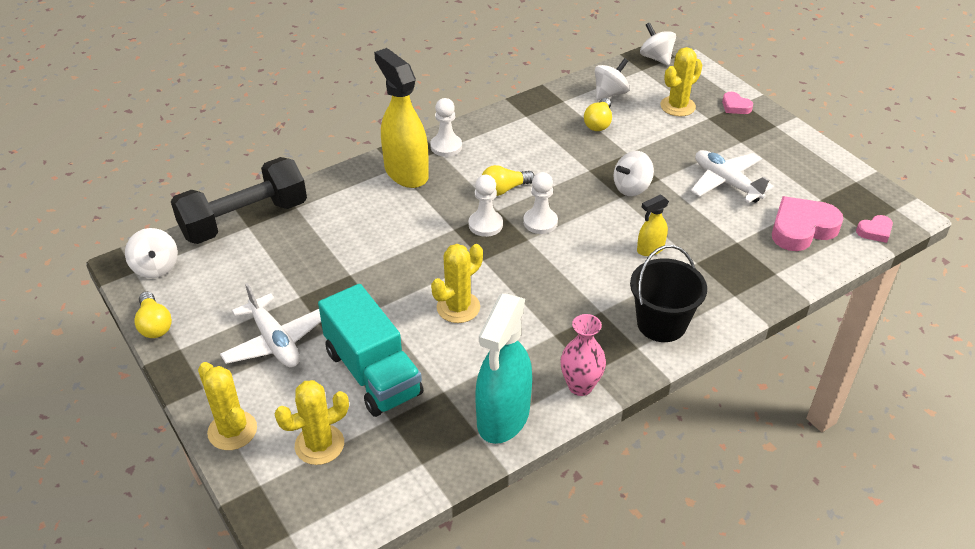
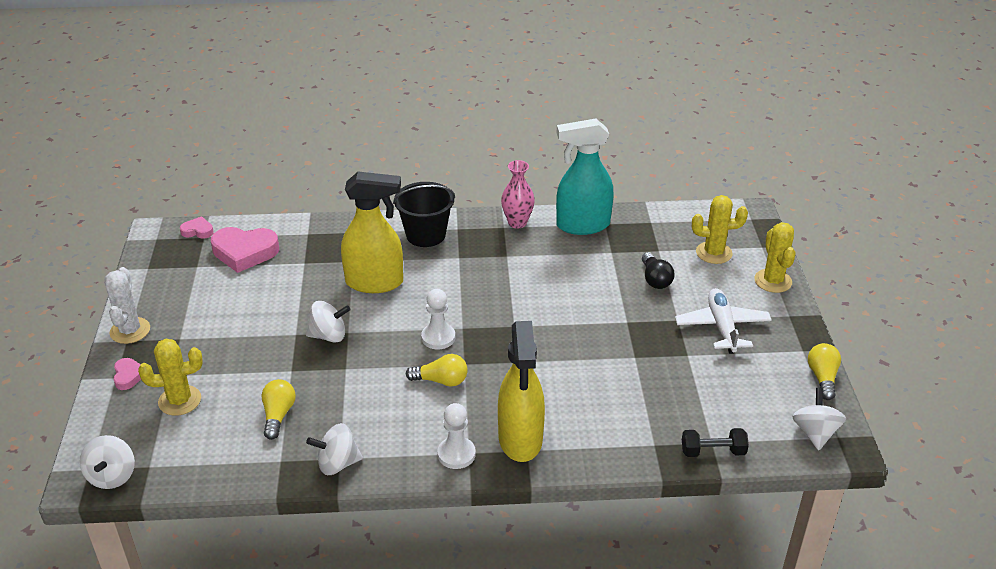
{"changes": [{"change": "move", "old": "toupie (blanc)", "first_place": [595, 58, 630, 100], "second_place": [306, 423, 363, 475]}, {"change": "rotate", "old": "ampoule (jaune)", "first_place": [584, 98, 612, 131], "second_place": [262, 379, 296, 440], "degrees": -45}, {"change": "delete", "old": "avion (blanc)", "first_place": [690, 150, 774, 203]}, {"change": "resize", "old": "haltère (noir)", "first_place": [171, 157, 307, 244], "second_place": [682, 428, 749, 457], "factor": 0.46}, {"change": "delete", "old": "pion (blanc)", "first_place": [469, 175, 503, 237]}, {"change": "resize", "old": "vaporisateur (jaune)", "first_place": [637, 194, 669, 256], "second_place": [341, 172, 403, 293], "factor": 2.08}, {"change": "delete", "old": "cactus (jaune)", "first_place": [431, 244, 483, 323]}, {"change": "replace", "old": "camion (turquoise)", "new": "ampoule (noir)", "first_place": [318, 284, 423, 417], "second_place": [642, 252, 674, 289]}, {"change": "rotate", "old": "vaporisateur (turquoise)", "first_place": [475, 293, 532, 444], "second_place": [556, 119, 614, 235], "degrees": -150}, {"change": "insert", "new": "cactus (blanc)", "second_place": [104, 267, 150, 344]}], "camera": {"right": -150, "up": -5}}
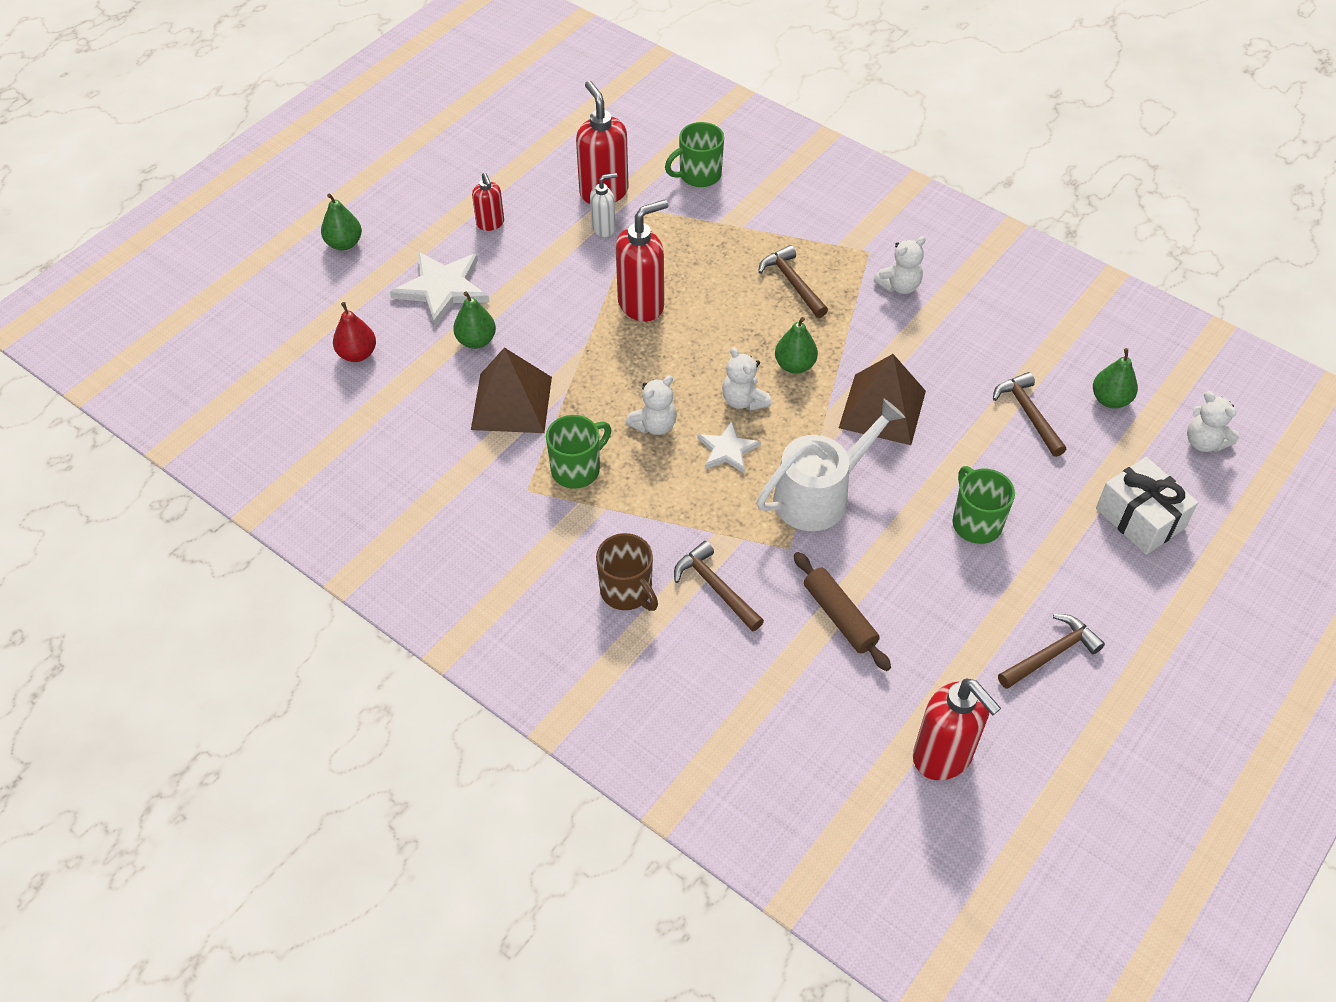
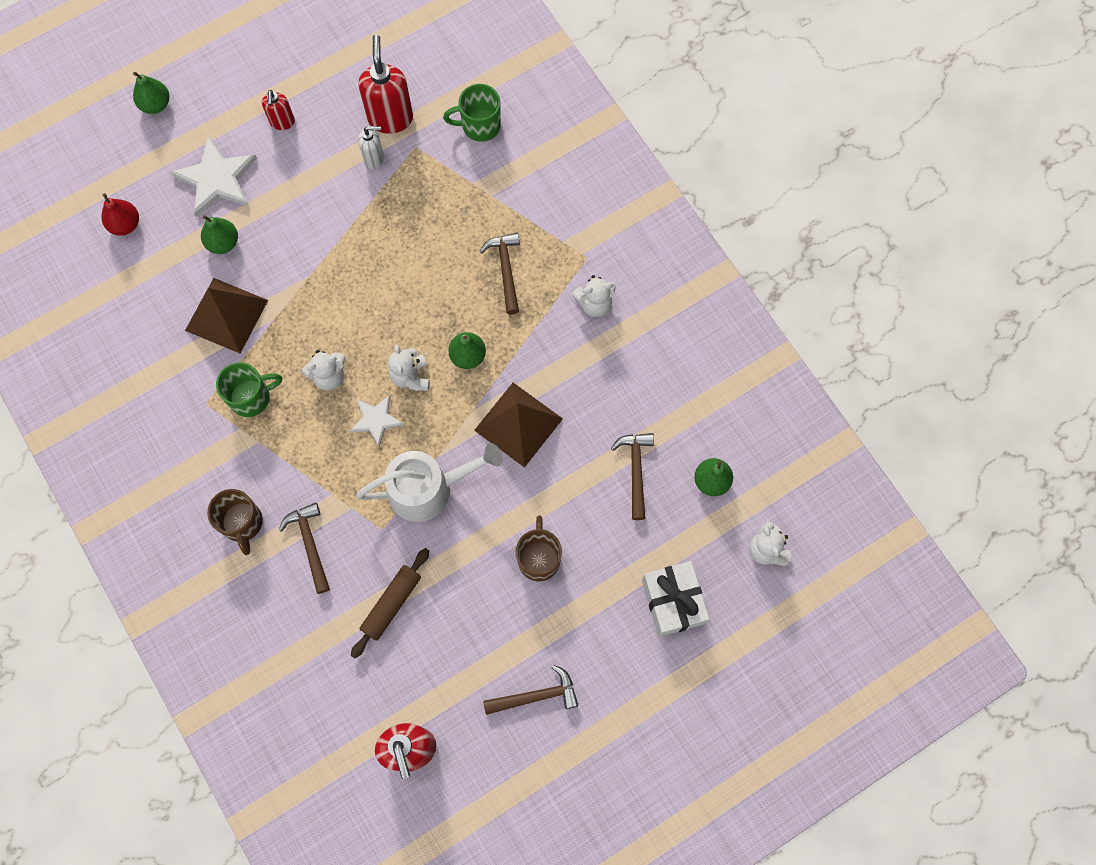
{"changes": [{"change": "delete", "old": "distributeur de savon (rouge)", "first_place": [616, 200, 668, 322]}, {"change": "recolor", "old": "tasse (vert)", "new": "tasse (marron)", "first_place": [952, 466, 1015, 544], "second_place": [516, 516, 562, 581]}, {"change": "rotate", "old": "rouleau à pâtisserie (marron)", "first_place": [794, 552, 891, 671], "second_place": [351, 548, 429, 658], "degrees": 45}], "camera": {"right": 20, "up": 20}}
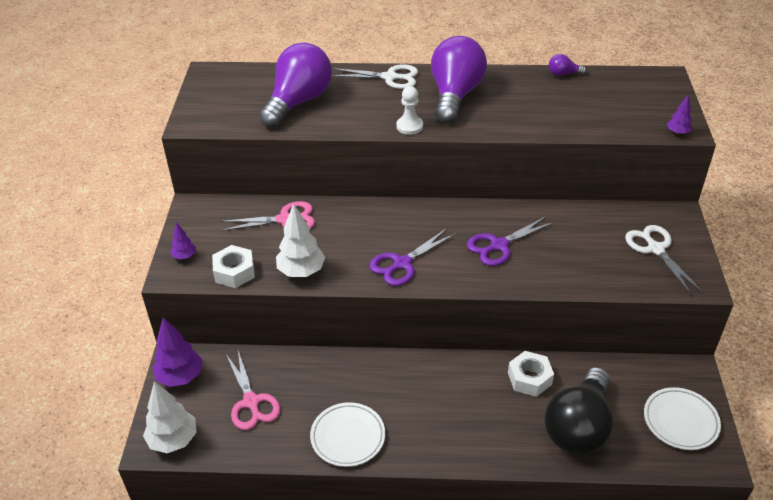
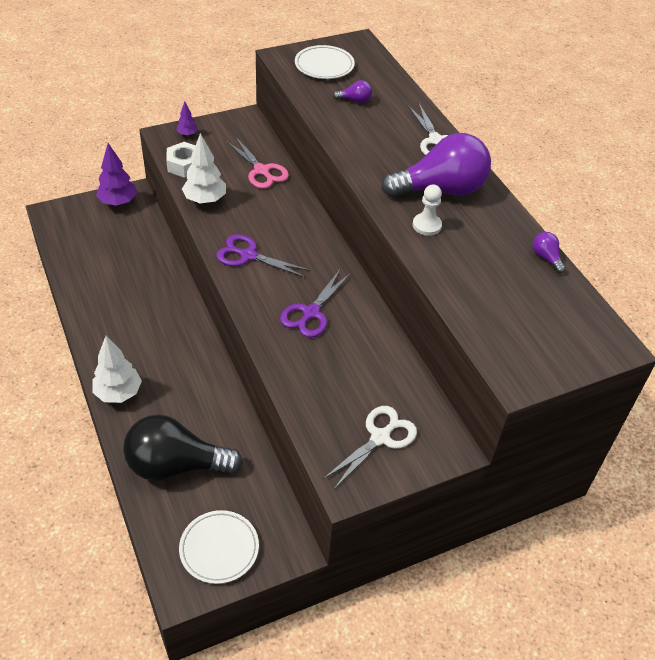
{"changes": [{"change": "resize", "old": "ampoule (violet)", "first_place": [259, 43, 332, 128], "second_place": [333, 80, 372, 103], "factor": 0.4}, {"change": "move", "old": "pion (blanc)", "first_place": [396, 86, 423, 135], "second_place": [413, 184, 442, 236]}, {"change": "delete", "old": "arbre (violet)", "first_place": [667, 95, 692, 135]}, {"change": "rotate", "old": "ciseaux (violet)", "first_place": [467, 216, 554, 266], "second_place": [280, 270, 351, 338], "degrees": -90}, {"change": "delete", "old": "ciseaux (rose)", "first_place": [226, 351, 280, 430]}, {"change": "delete", "old": "écrou (blanc)", "first_place": [508, 351, 554, 397]}, {"change": "move", "old": "arbre (blanc)", "first_place": [143, 381, 197, 453], "second_place": [92, 336, 142, 403]}, {"change": "move", "old": "assiette (blanc)", "first_place": [310, 402, 385, 467], "second_place": [295, 45, 355, 79]}], "camera": {"right": 60, "up": 5}}
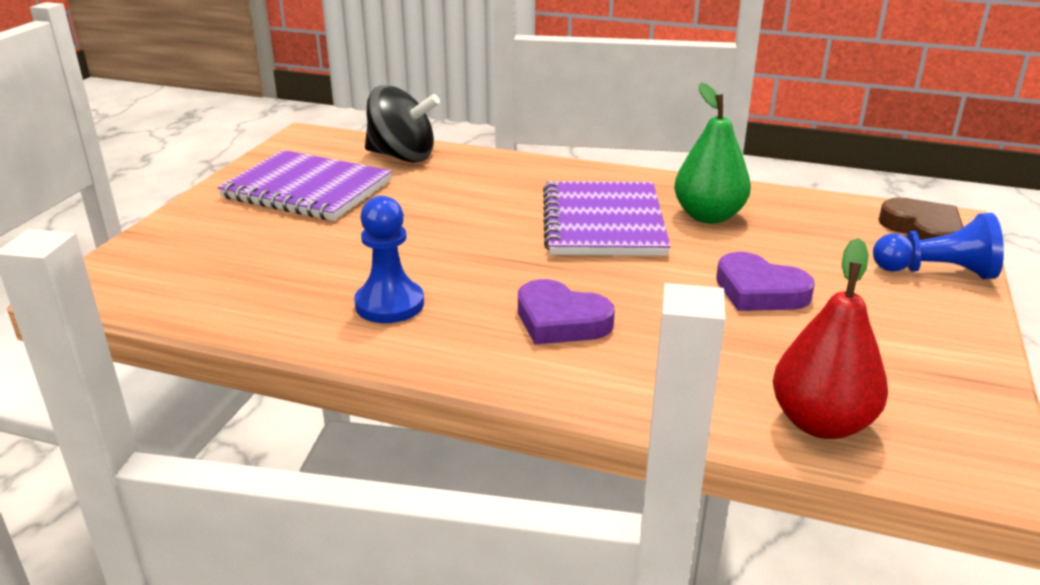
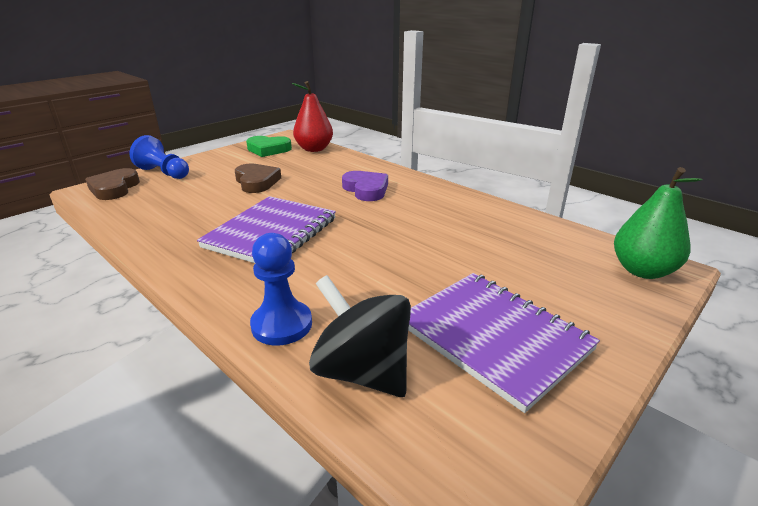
{"changes": [{"change": "move", "old": "poire (vert)", "first_place": [674, 83, 751, 224], "second_place": [614, 167, 702, 279]}, {"change": "move", "old": "pion (bleu)", "first_place": [354, 196, 424, 323], "second_place": [250, 233, 312, 345]}, {"change": "recolor", "old": "cœur (violet)", "new": "cœur (marron)", "first_place": [716, 252, 815, 311], "second_place": [235, 163, 281, 193]}, {"change": "insert", "new": "cœur (vert)", "second_place": [246, 136, 292, 157]}], "camera": {"right": -155, "up": 0}}
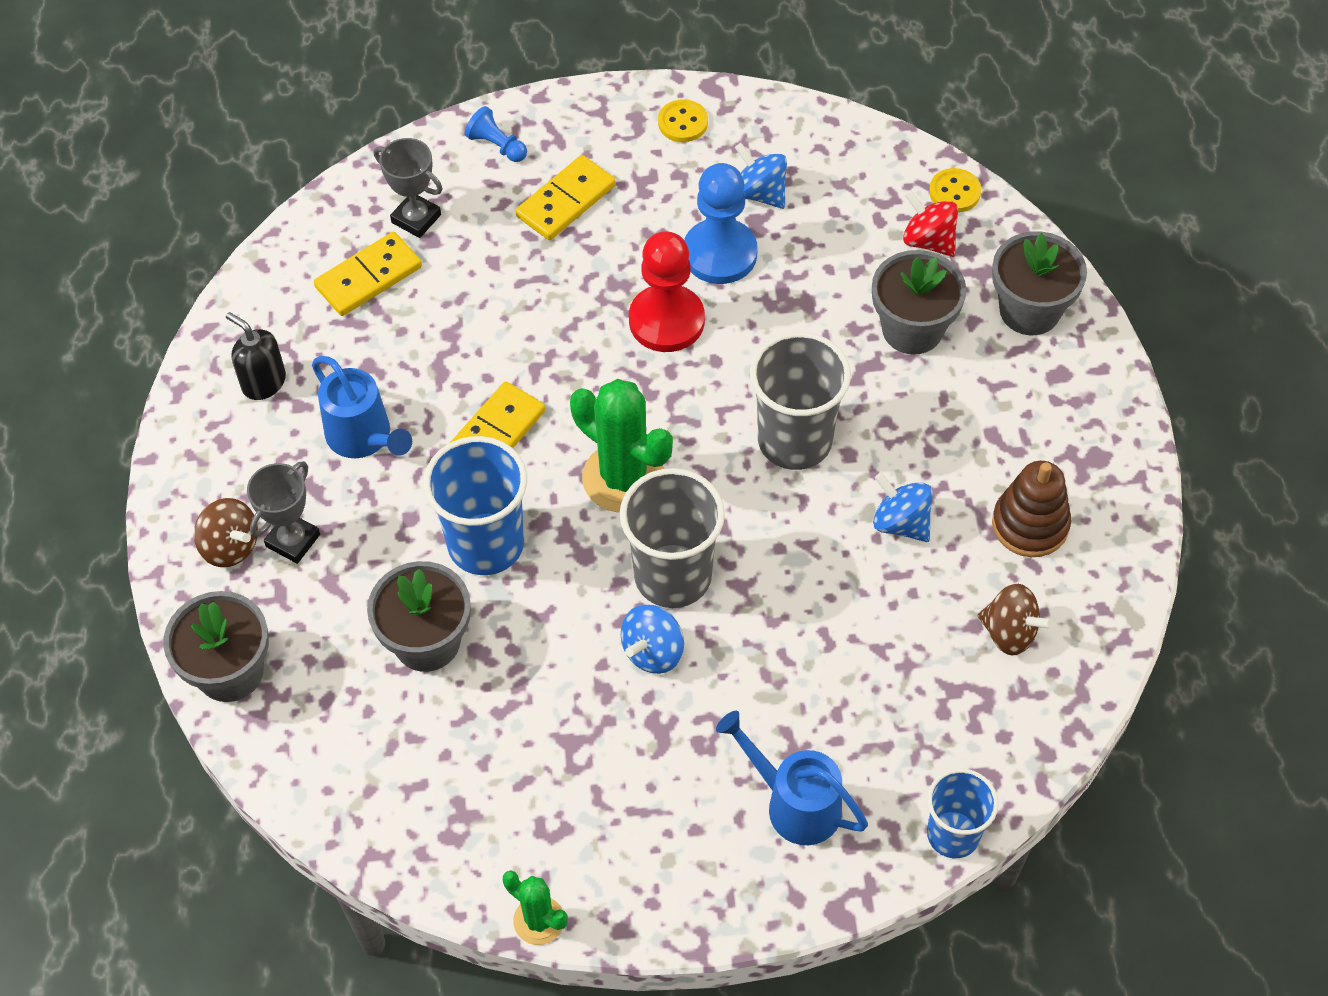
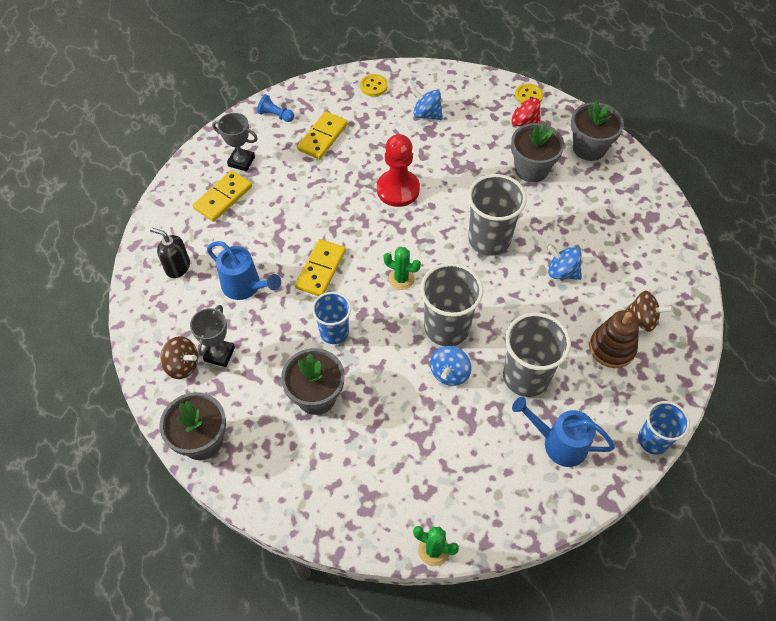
{"changes": [{"change": "delete", "old": "pion (bleu)", "first_place": [684, 163, 758, 284]}, {"change": "resize", "old": "cactus (vert)", "first_place": [570, 379, 673, 512], "second_place": [384, 247, 421, 290], "factor": 0.55}, {"change": "resize", "old": "gobelet (bleu)", "first_place": [423, 436, 527, 575], "second_place": [312, 292, 351, 344], "factor": 0.64}, {"change": "move", "old": "jouet à empiler (marron)", "first_place": [992, 461, 1071, 557], "second_place": [589, 310, 639, 368]}, {"change": "insert", "new": "gobelet (gris)", "second_place": [503, 313, 571, 397]}], "camera": {"right": -15, "up": 0}}
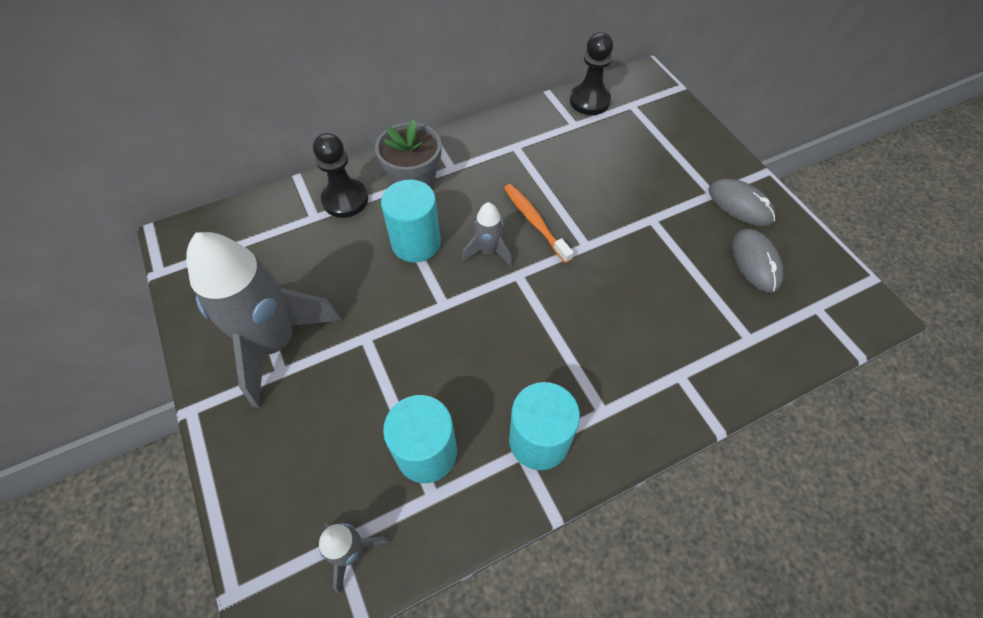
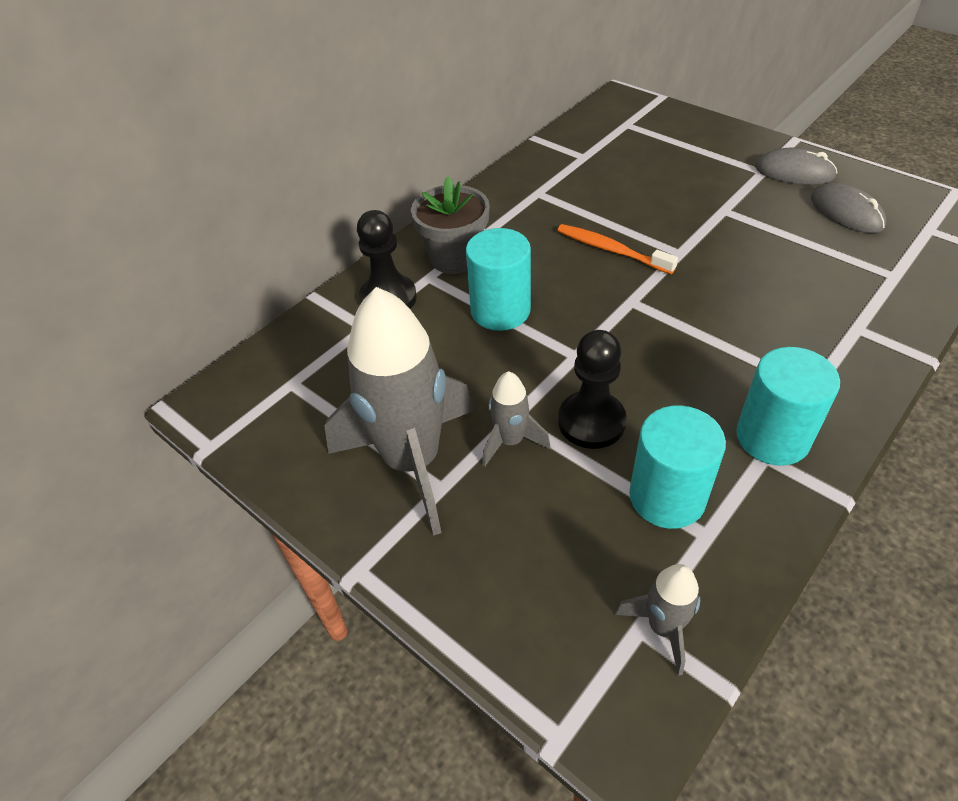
{"changes": [{"change": "move", "old": "pion (noir)", "first_place": [570, 32, 613, 115], "second_place": [558, 330, 627, 449]}, {"change": "move", "old": "fusée (gris)", "first_place": [462, 202, 512, 266], "second_place": [482, 371, 550, 467]}], "camera": {"right": -20, "up": -10}}
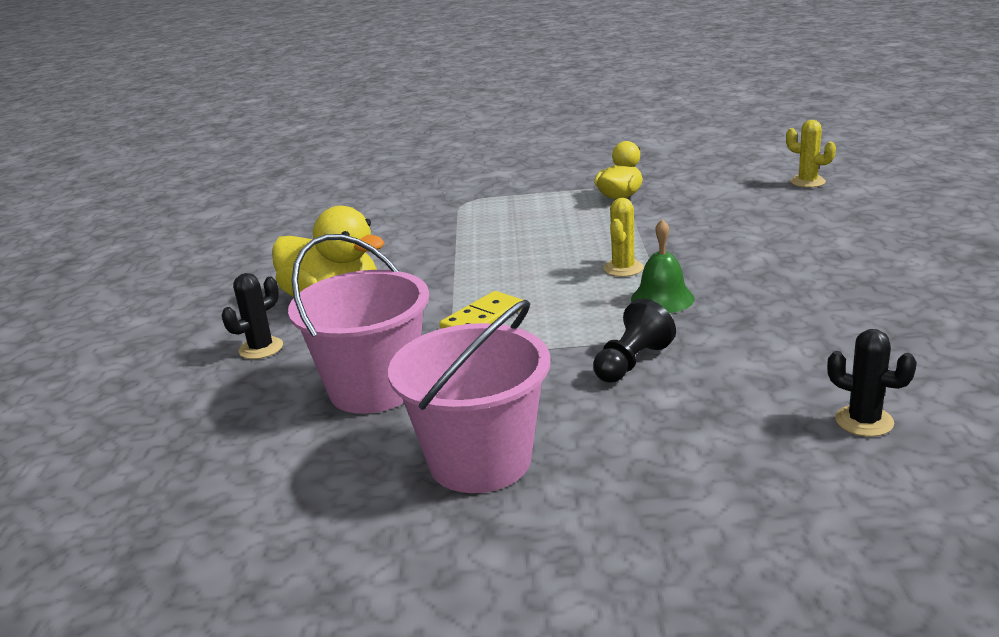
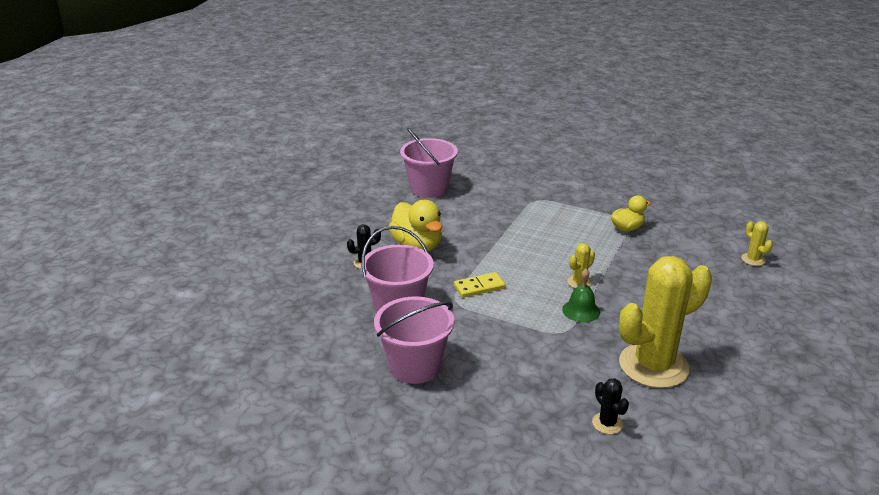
{"changes": [{"change": "delete", "old": "pion (noir)", "first_place": [593, 299, 676, 382]}, {"change": "insert", "new": "seau (rose)", "second_place": [400, 128, 458, 198]}, {"change": "insert", "new": "cactus (jaune)", "second_place": [619, 256, 712, 388]}], "camera": {"right": 25, "up": 5}}
